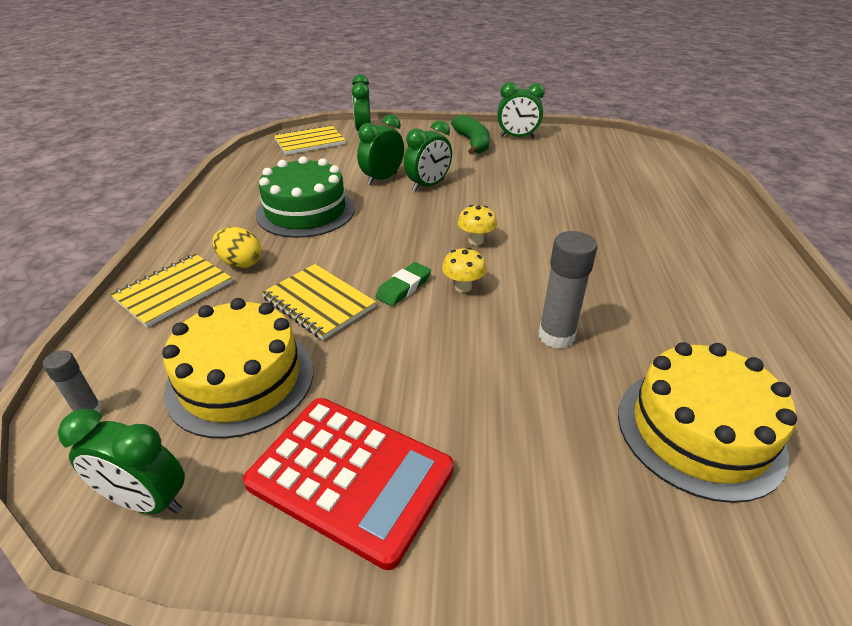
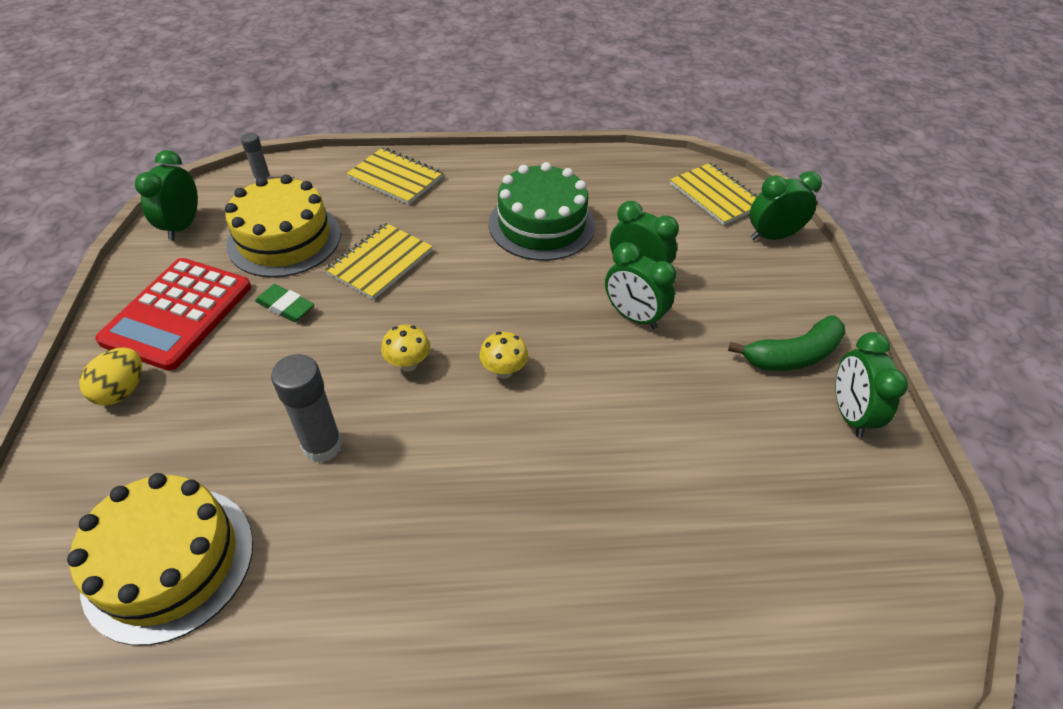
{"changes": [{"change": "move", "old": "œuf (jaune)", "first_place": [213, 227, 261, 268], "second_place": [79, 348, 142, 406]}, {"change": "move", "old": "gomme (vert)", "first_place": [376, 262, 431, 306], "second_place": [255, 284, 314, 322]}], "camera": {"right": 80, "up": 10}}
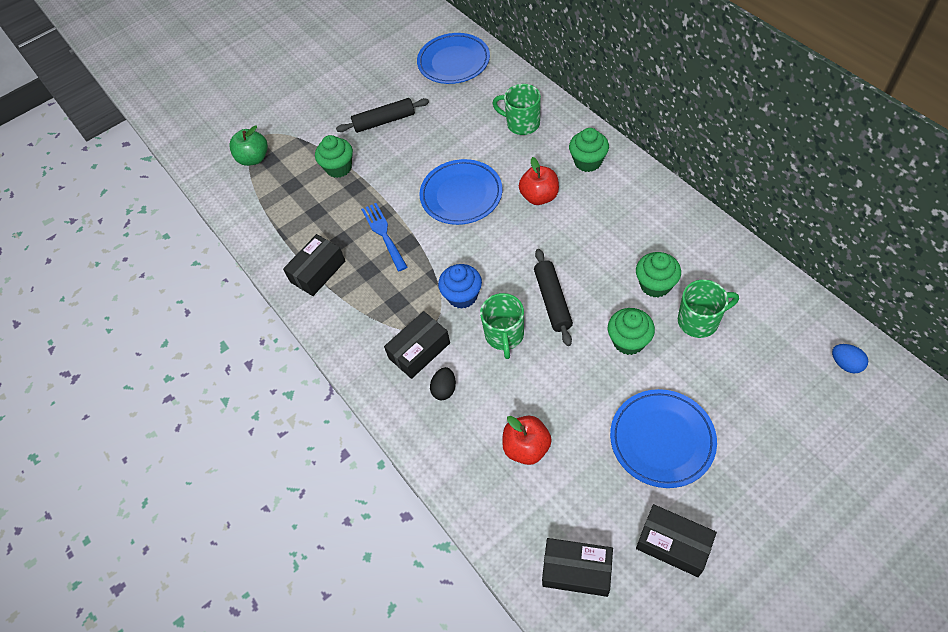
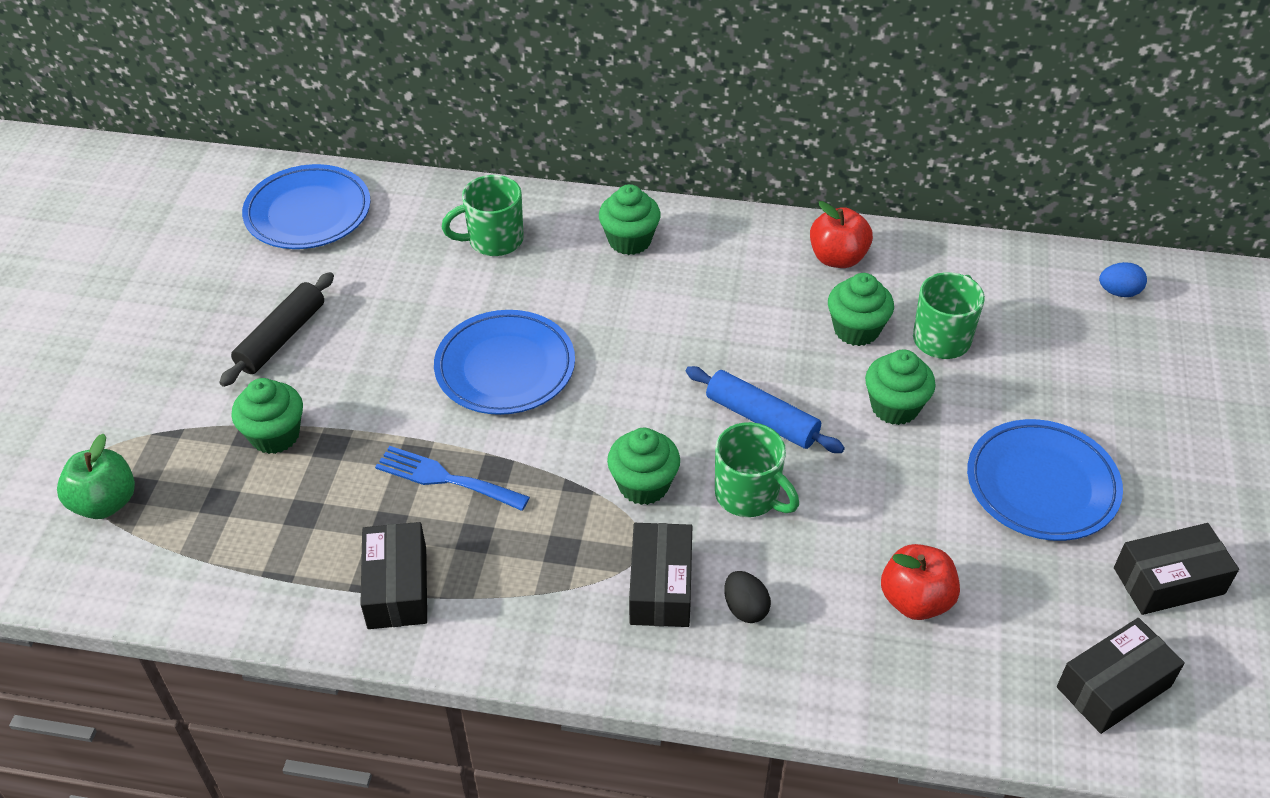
{"changes": [{"change": "move", "old": "pomme (rouge)", "first_place": [519, 157, 559, 205], "second_place": [810, 201, 873, 268]}, {"change": "recolor", "old": "rouleau à pâtisserie (noir)", "new": "rouleau à pâtisserie (bleu)", "first_place": [534, 249, 573, 346], "second_place": [685, 366, 845, 453]}, {"change": "recolor", "old": "muffin (bleu)", "new": "muffin (vert)", "first_place": [438, 264, 482, 309], "second_place": [607, 428, 680, 505]}], "camera": {"right": -50, "up": -10}}
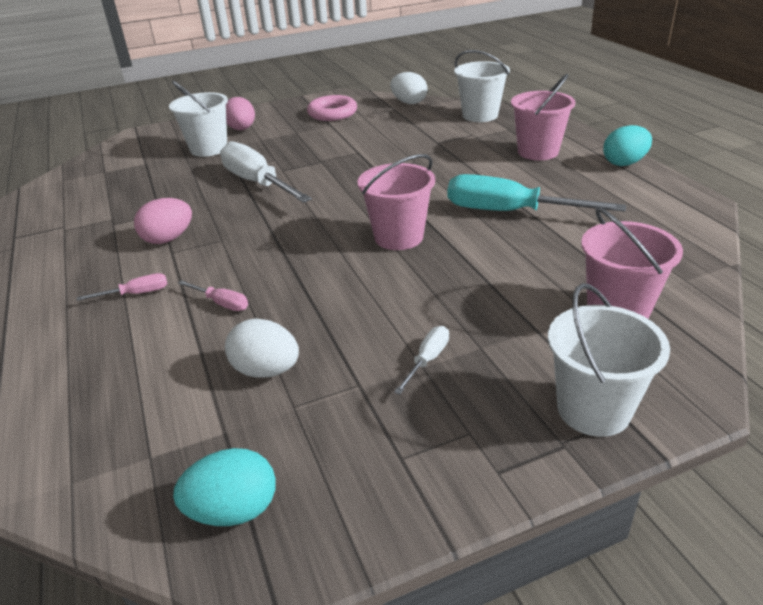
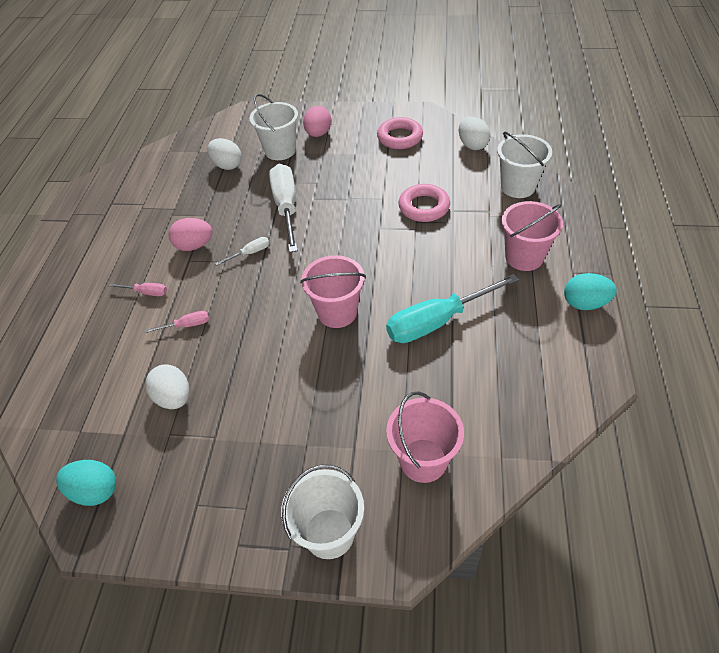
{"changes": [{"change": "rotate", "old": "tournevis (turquoise)", "first_place": [448, 174, 626, 212], "second_place": [386, 274, 519, 343], "degrees": -75}, {"change": "rotate", "old": "tournevis (rose)", "first_place": [178, 280, 248, 311], "second_place": [145, 311, 209, 333], "degrees": -75}, {"change": "move", "old": "tournevis (blanc)", "first_place": [394, 326, 449, 395], "second_place": [215, 237, 270, 265]}, {"change": "insert", "new": "œuf (blanc)", "second_place": [207, 138, 242, 170]}, {"change": "insert", "new": "anneau (rose)", "second_place": [398, 184, 450, 222]}], "camera": {"right": 30, "up": 15}}
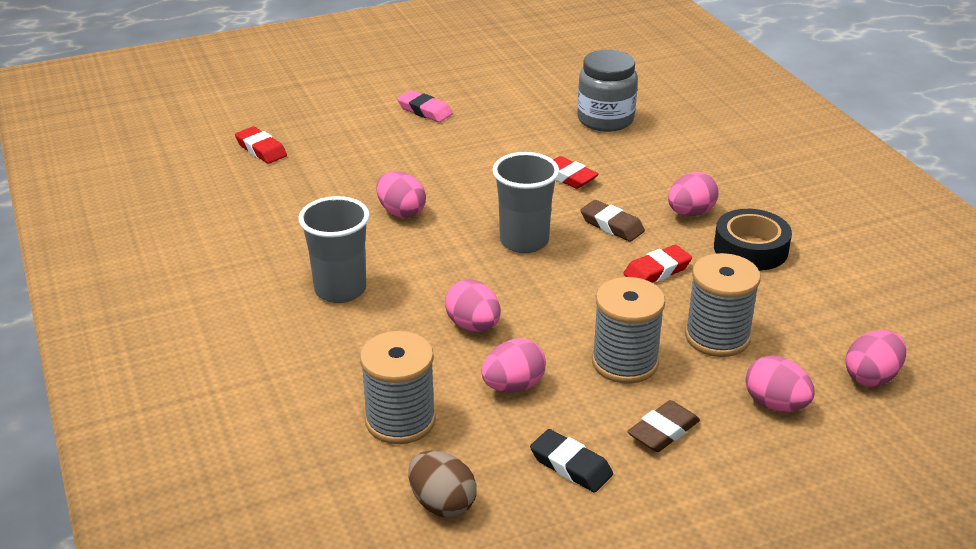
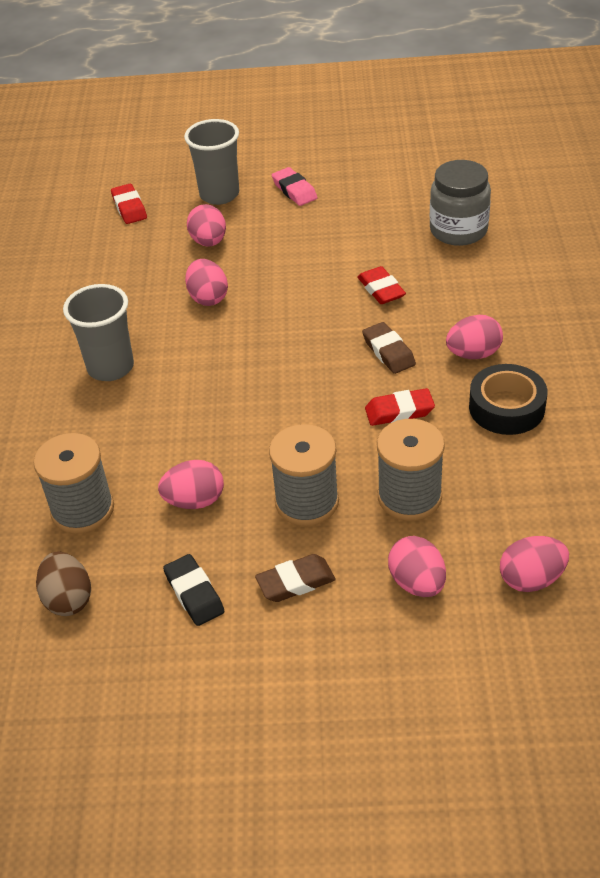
{"changes": [{"change": "move", "old": "gobelet (gris)", "first_place": [492, 152, 559, 253], "second_place": [184, 119, 239, 205]}, {"change": "move", "old": "œuf (rose)", "first_place": [445, 280, 501, 332], "second_place": [187, 204, 226, 247]}], "camera": {"right": 25, "up": 10}}
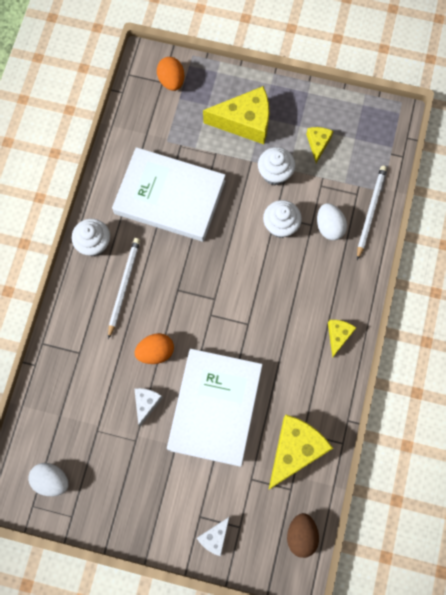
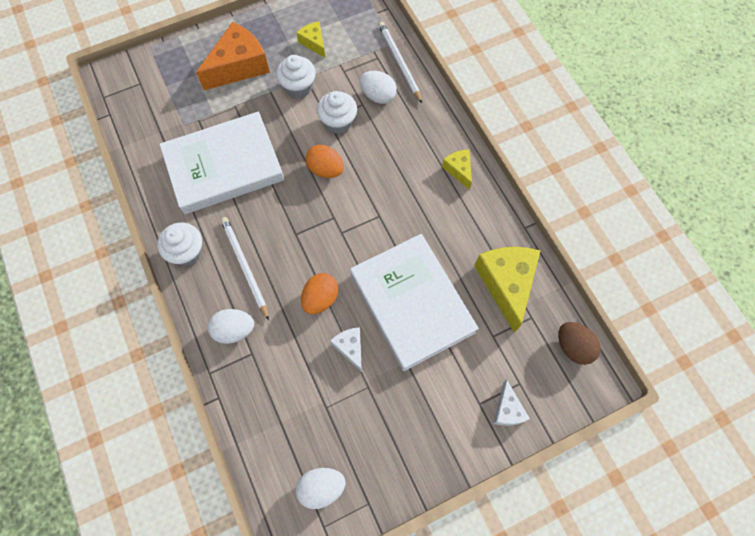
{"changes": [{"change": "move", "old": "œuf (orange)", "first_place": [157, 57, 184, 91], "second_place": [305, 145, 344, 178]}, {"change": "recolor", "old": "fromage (jaune)", "new": "fromage (orange)", "first_place": [203, 86, 269, 144], "second_place": [196, 22, 270, 90]}, {"change": "insert", "new": "œuf (blanc)", "second_place": [208, 309, 254, 344]}], "camera": {"right": -40, "up": -5}}
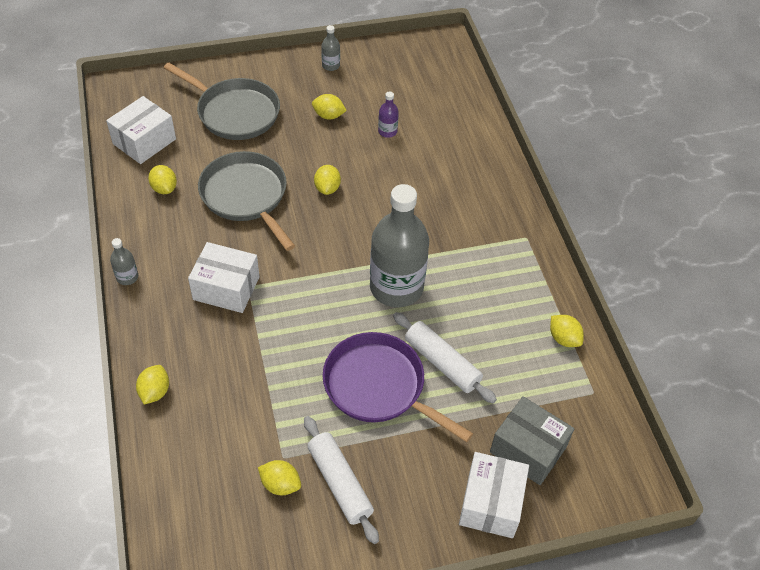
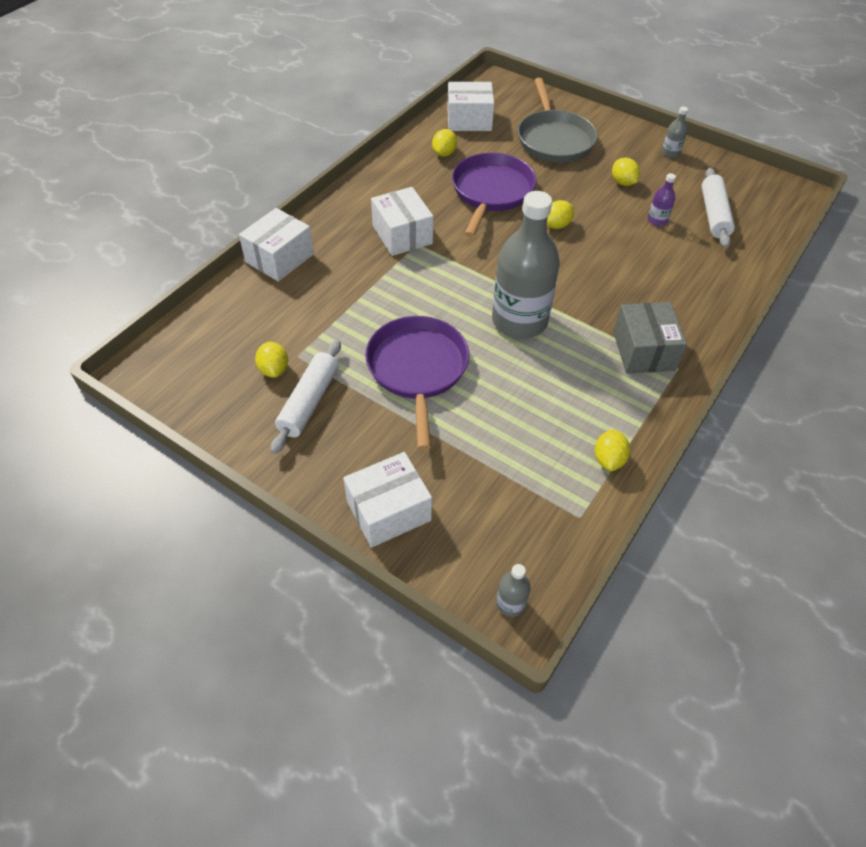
{"changes": [{"change": "recolor", "old": "poêle (gris)", "new": "poêle (violet)", "first_place": [198, 151, 295, 251], "second_place": [452, 153, 537, 237]}, {"change": "move", "old": "bouteille (gris)", "first_place": [110, 238, 138, 285], "second_place": [496, 564, 531, 617]}, {"change": "move", "old": "rouleau à pâtisserie (blanc)", "first_place": [393, 312, 497, 403], "second_place": [701, 168, 735, 248]}, {"change": "replace", "old": "citron (jaune)", "new": "boîte (blanc)", "first_place": [136, 365, 169, 404], "second_place": [239, 208, 314, 282]}, {"change": "move", "old": "boîte (gris)", "first_place": [490, 396, 574, 485], "second_place": [613, 302, 687, 374]}], "camera": {"right": 50, "up": 0}}
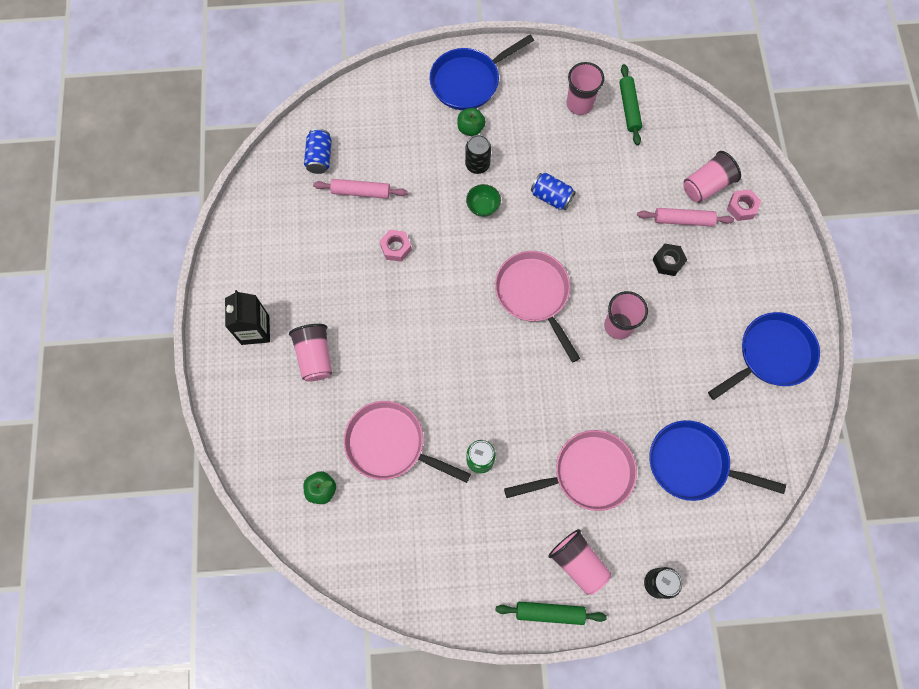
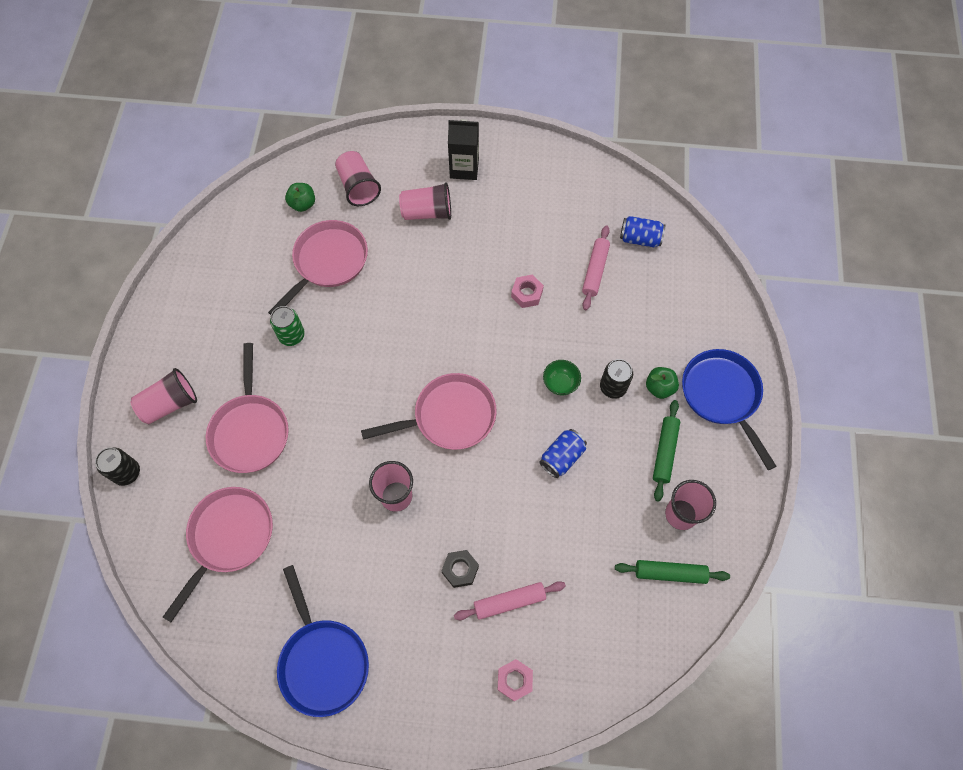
{"changes": [{"change": "move", "old": "gobelet (rose)", "first_place": [683, 151, 741, 203], "second_place": [335, 151, 381, 206]}, {"change": "rotate", "old": "rouleau à pâtisserie (rose)", "first_place": [637, 208, 734, 227], "second_place": [454, 581, 566, 620], "degrees": 60}, {"change": "recolor", "old": "poêle (bleu)", "new": "poêle (rose)", "first_place": [649, 420, 786, 501], "second_place": [163, 487, 273, 622]}, {"change": "move", "old": "rouleau à pâtisserie (vert)", "first_place": [496, 602, 607, 625], "second_place": [653, 400, 680, 502]}], "camera": {"right": 100, "up": -5}}
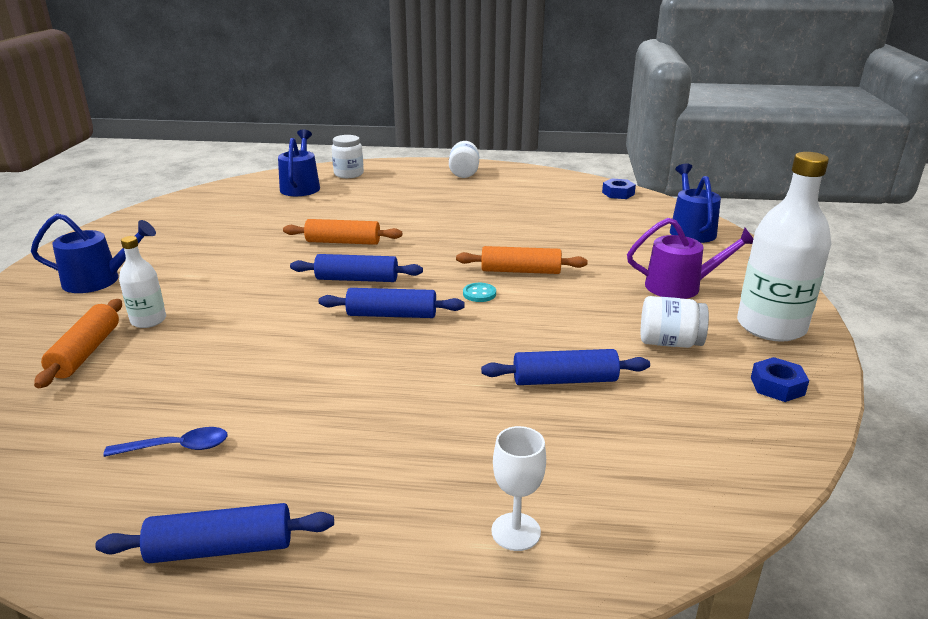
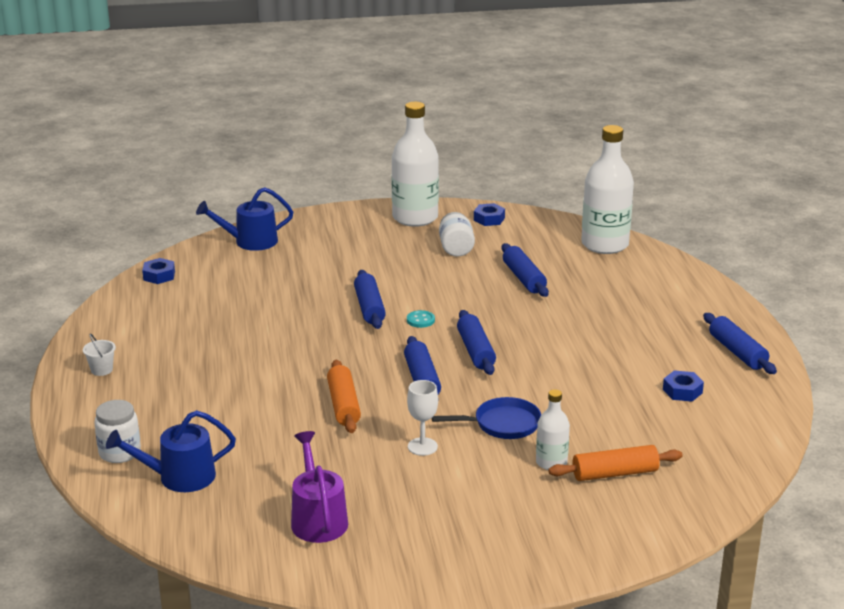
{"changes": [{"change": "replace", "old": "bocal (blanc)", "new": "seau (blanc)", "first_place": [449, 141, 479, 178], "second_place": [83, 334, 116, 376]}, {"change": "delete", "old": "arrosoir (bleu)", "first_place": [31, 213, 156, 293]}, {"change": "move", "old": "arrosoir (violet)", "first_place": [627, 218, 753, 299], "second_place": [291, 431, 348, 543]}, {"change": "recolor", "old": "rouleau à pâtisserie (orange)", "new": "rouleau à pâtisserie (bleu)", "first_place": [456, 246, 587, 274], "second_place": [354, 270, 386, 329]}, {"change": "move", "old": "verre à pied (blanc)", "first_place": [491, 426, 546, 551], "second_place": [407, 380, 438, 456]}, {"change": "replace", "old": "cuillère (bleu)", "new": "écrou (bleu)", "first_place": [103, 427, 228, 457], "second_place": [663, 370, 704, 402]}, {"change": "insert", "new": "bouteille (blanc)", "second_place": [581, 125, 634, 254]}, {"change": "insert", "new": "poêle (bleu)", "second_place": [432, 397, 541, 439]}], "camera": {"right": -105, "up": 0}}
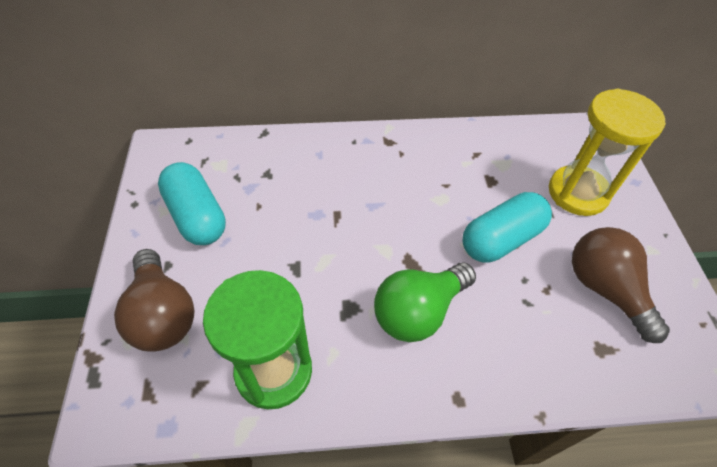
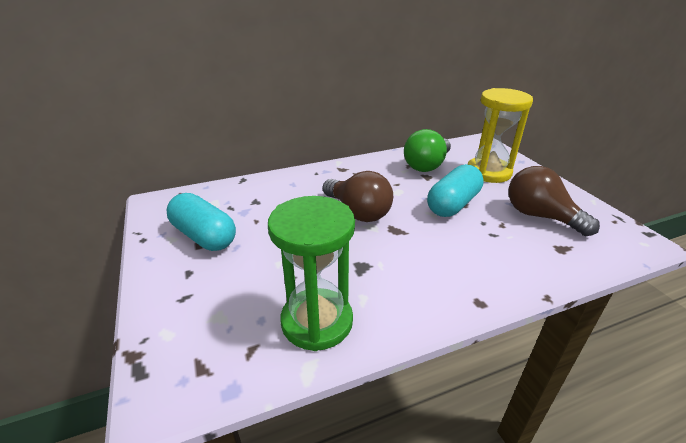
{"changes": [{"change": "move", "old": "ampoule (marron)", "first_place": [114, 249, 194, 352], "second_place": [323, 171, 393, 222]}, {"change": "move", "old": "ampoule (vert)", "first_place": [374, 262, 476, 342], "second_place": [404, 129, 451, 172]}], "camera": {"right": -15, "up": -20}}
